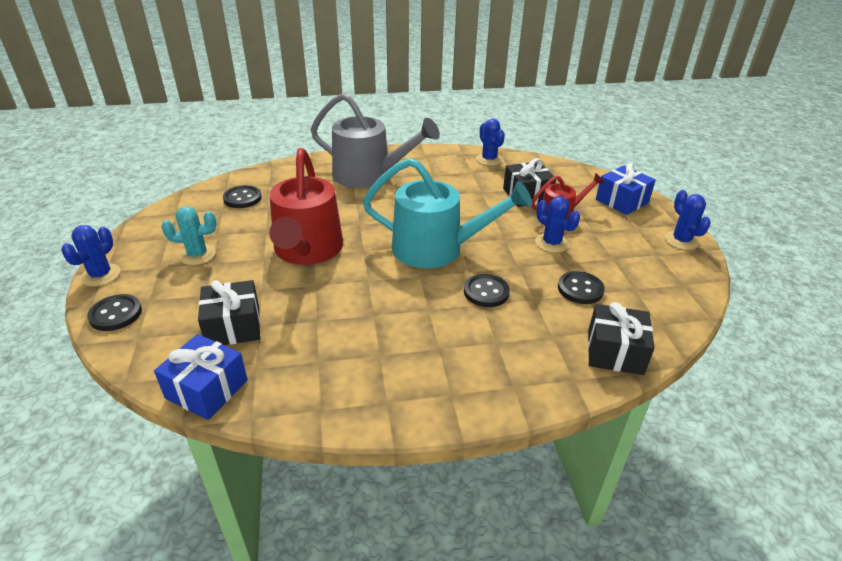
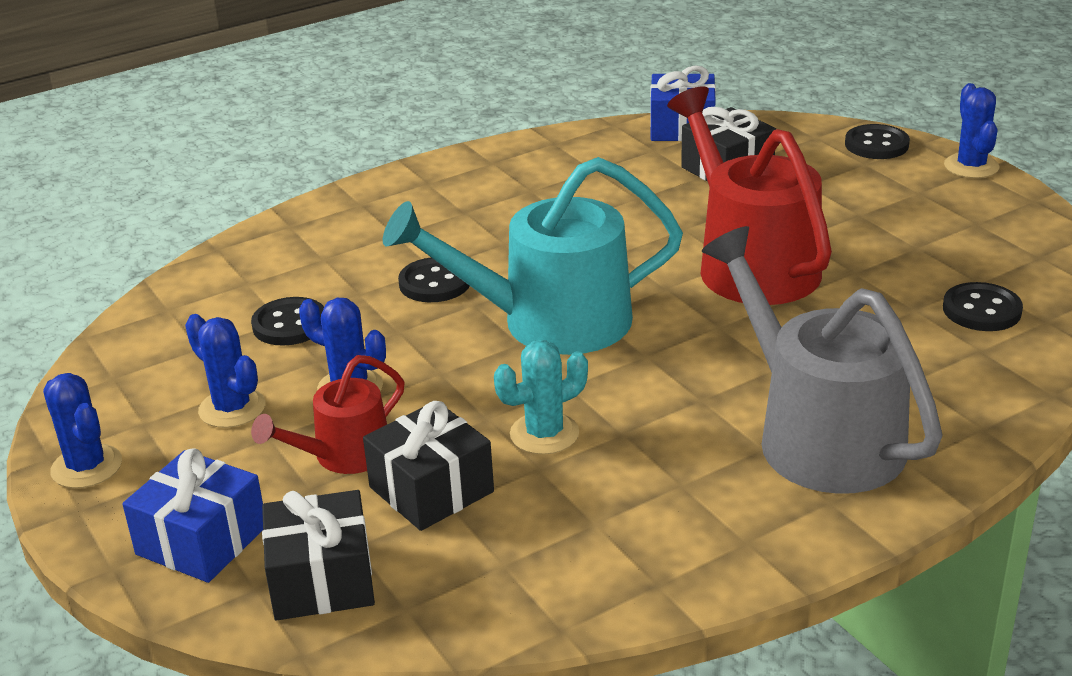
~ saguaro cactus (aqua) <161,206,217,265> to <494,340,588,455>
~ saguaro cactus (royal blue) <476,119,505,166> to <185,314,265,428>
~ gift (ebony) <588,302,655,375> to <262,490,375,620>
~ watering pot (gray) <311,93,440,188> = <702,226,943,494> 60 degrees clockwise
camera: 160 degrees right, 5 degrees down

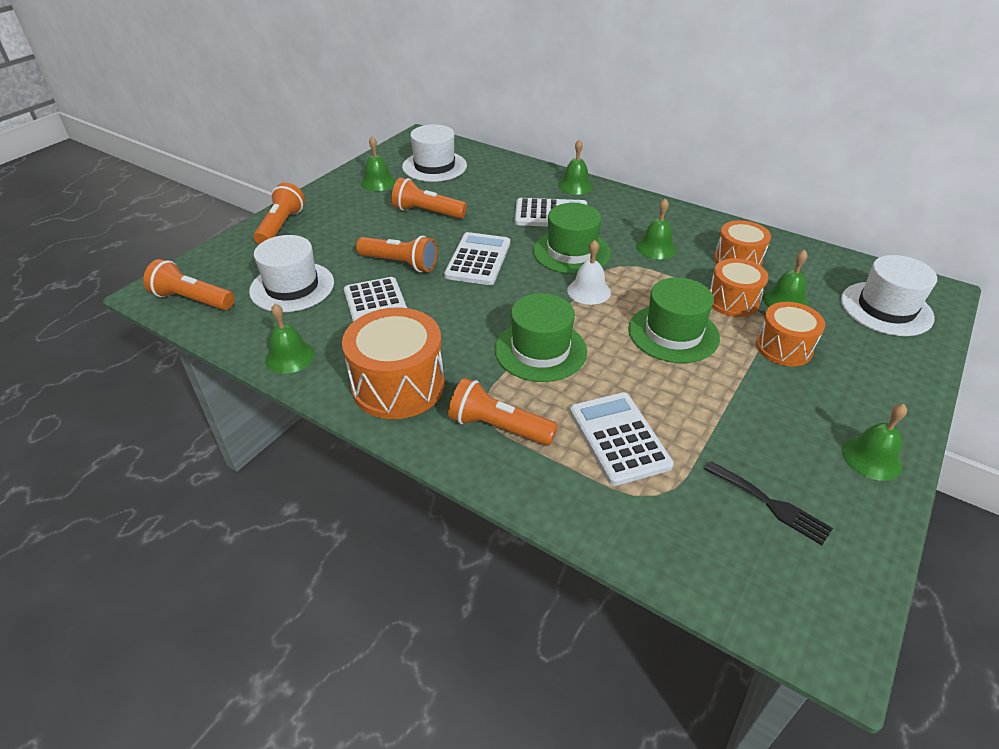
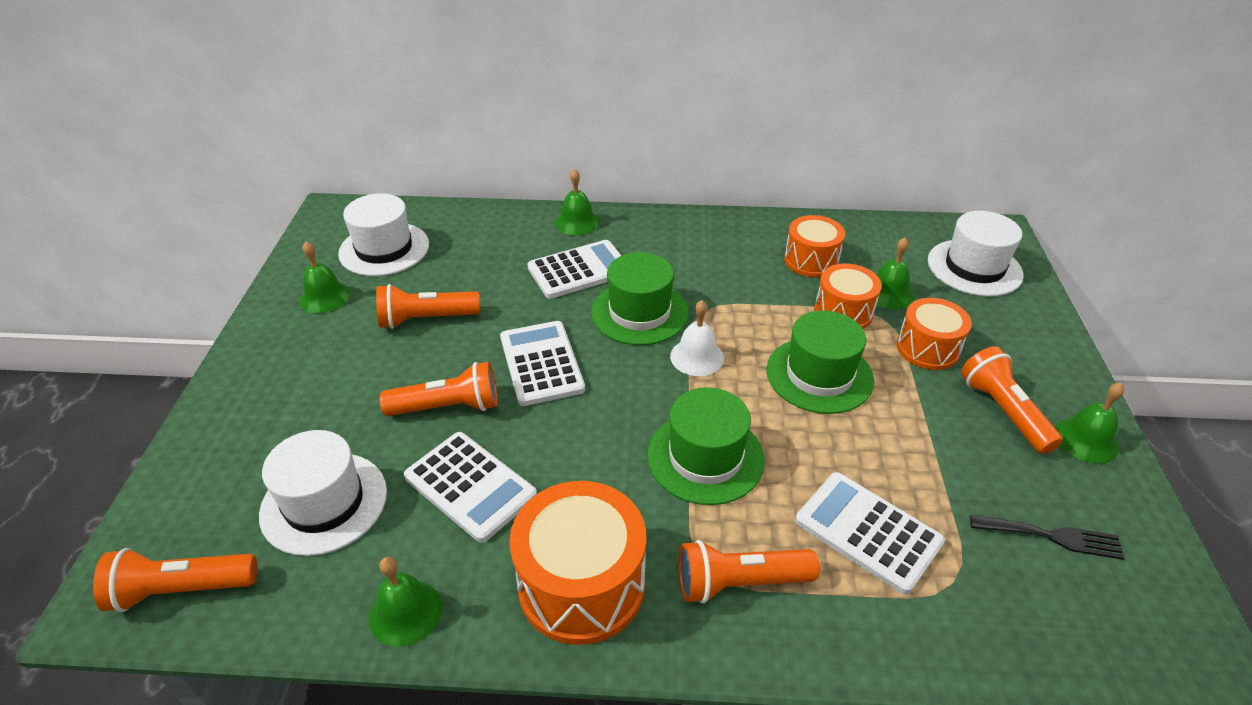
- hand bell (leaf-green) <636,198,676,259>
~ torch (orange) <254,183,305,244> to <961,346,1063,454>
camera: 30 degrees left, 0 degrees up

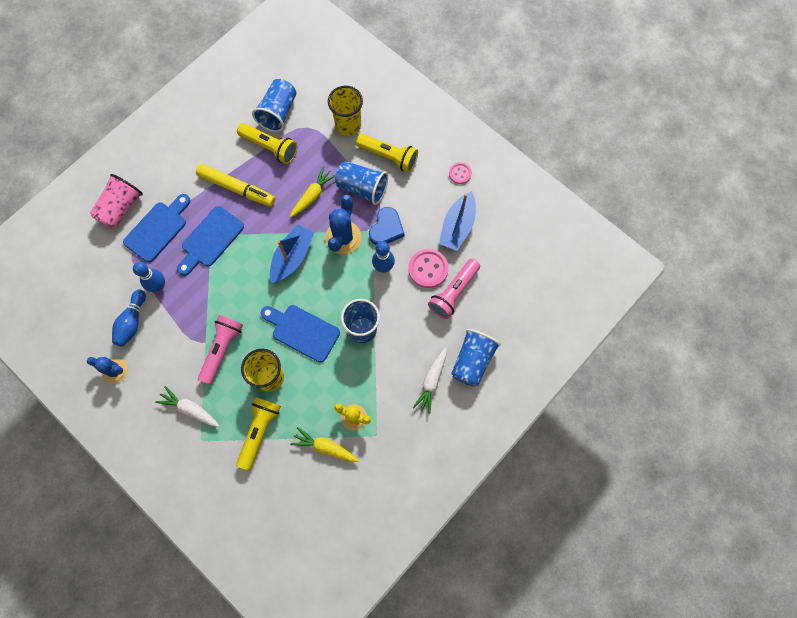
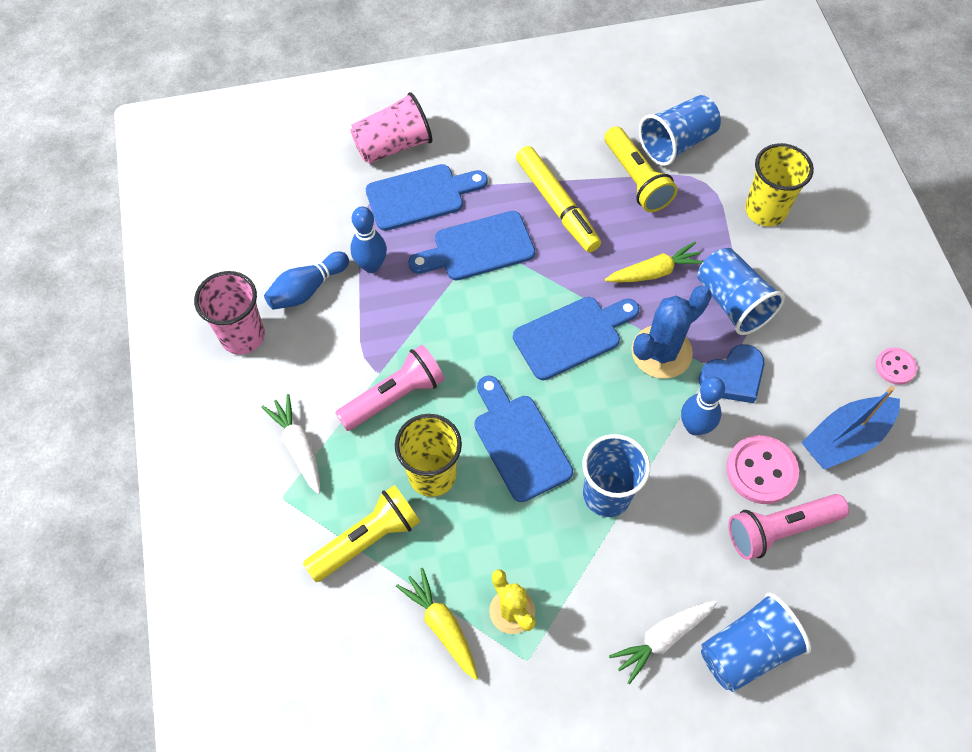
- torch (bright yellow) <356,134,418,173>
~ saguaro cactus (royal blue) <87,357,128,383> to beaker (pink) <194,271,265,355>
~ boat (royal blue) <270,224,314,284> to chopping board (royal blue) <513,297,639,380>
camera: 35 degrees right, 10 degrees down

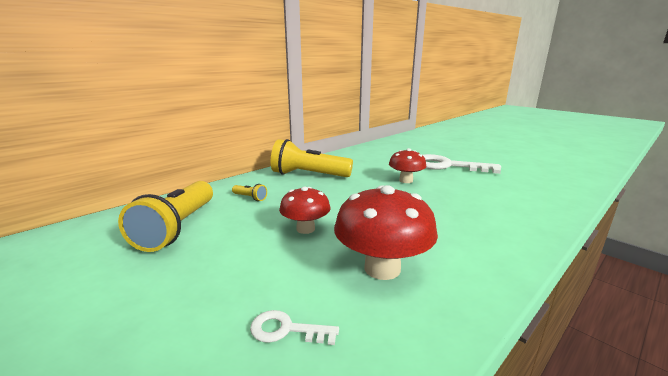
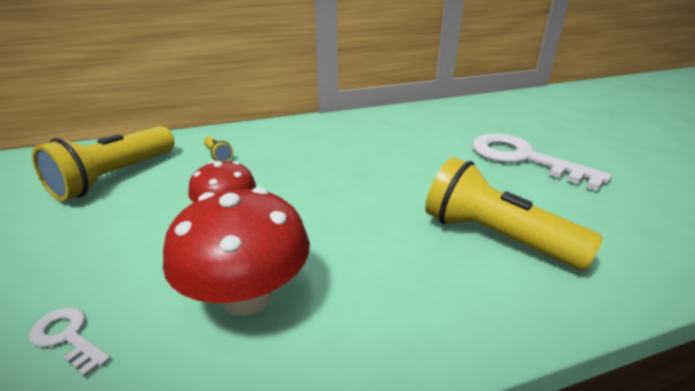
- mushroom (scarlet) <389,148,427,183>
~ torch (bright yellow) <271,139,353,177> to <425,157,603,270>
camera: 25 degrees right, 10 degrees up

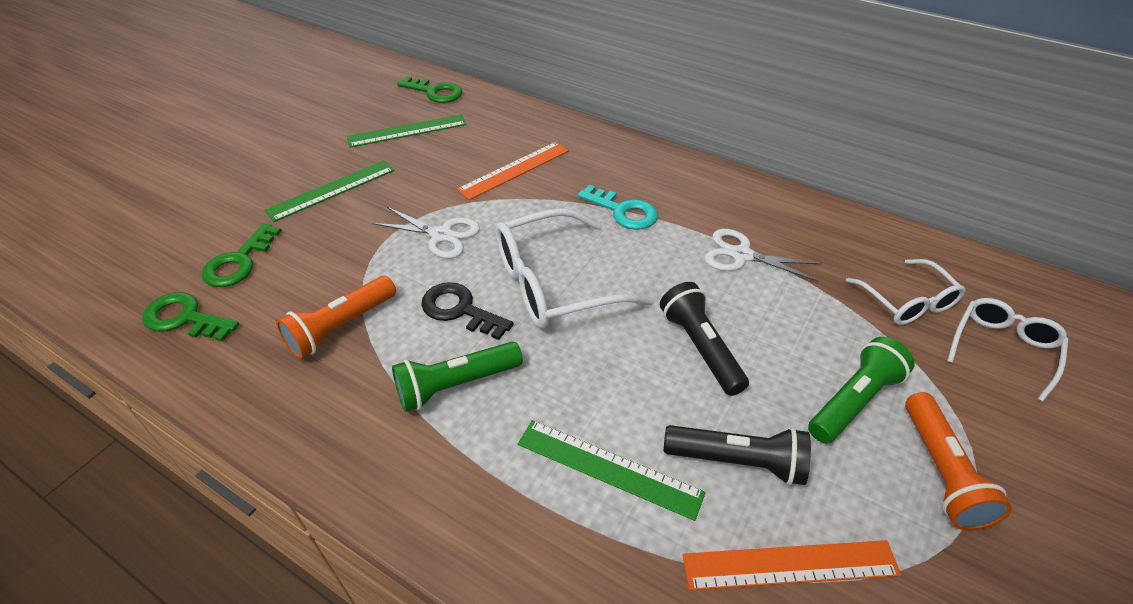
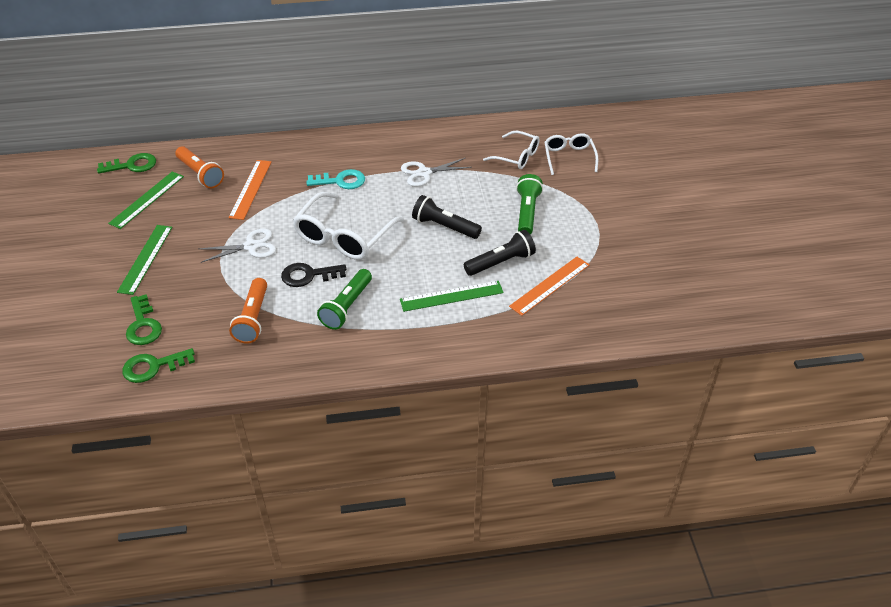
~ torch (orange) <905,392,1012,530> to <175,146,224,188>
camera: 40 degrees left, 0 degrees up

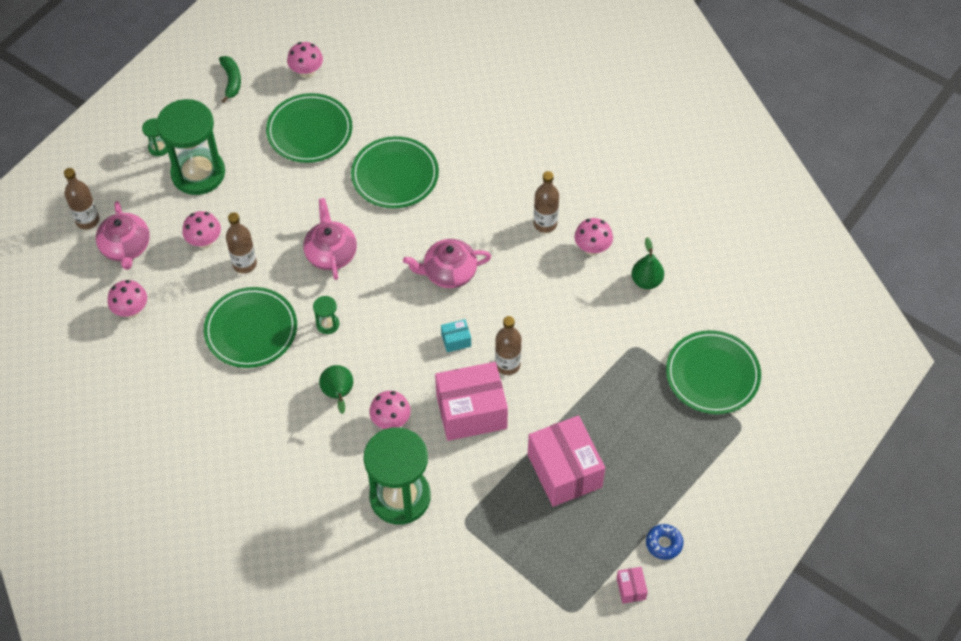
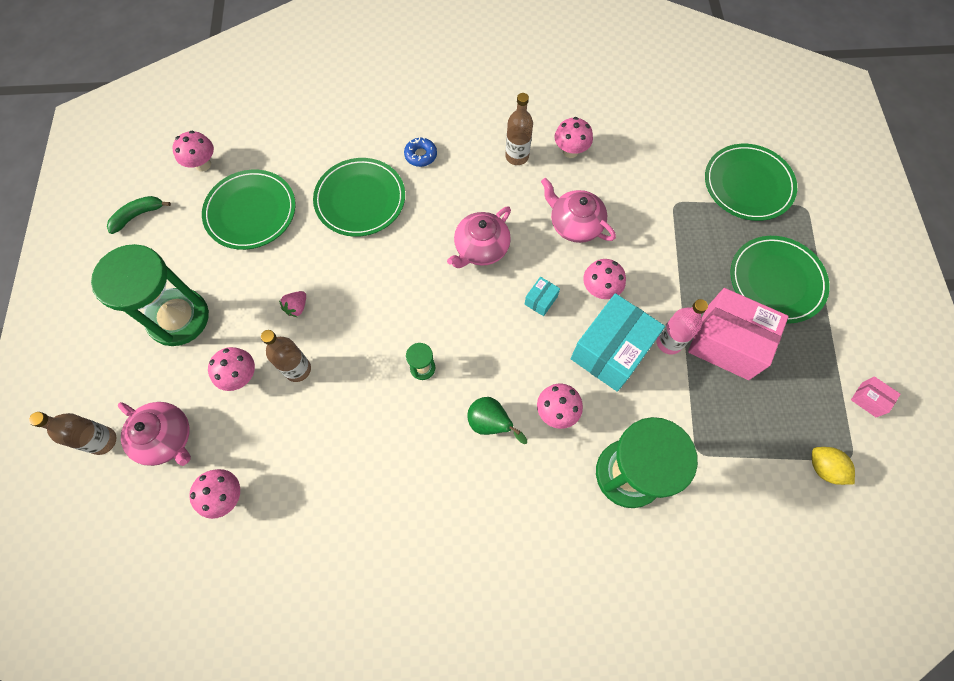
- sandglass (leaf-green) <142,118,168,156>
- pear (leaf-green) <631,237,664,289>
+ berry (pink) <279,291,306,317>
+ bottle (pink) <656,299,708,355>
+ lemon (bright yellow) <812,447,855,485>
~ flat dish (leaf-green) <204,287,297,368> to <730,236,830,323>
~ china teapot (pink) <303,198,357,280> to <541,178,616,243>
~ donut (royal blue) <646,524,683,560> to <404,137,437,167>
~ bottle (russet) <495,316,521,375> to mushroom (pink) <583,259,626,299>
~ parcel (pink) <435,362,508,441> to parcel (aqua) <571,293,665,392>
~ toy banana (leaf-green) <219,56,241,103> = <107,196,171,234> 75 degrees counterclockwise
camera: 40 degrees left, 10 degrees up

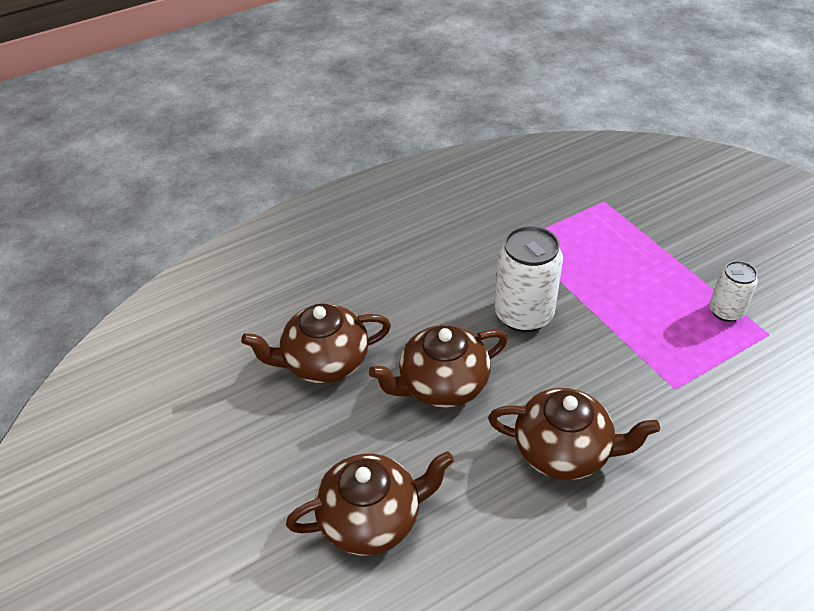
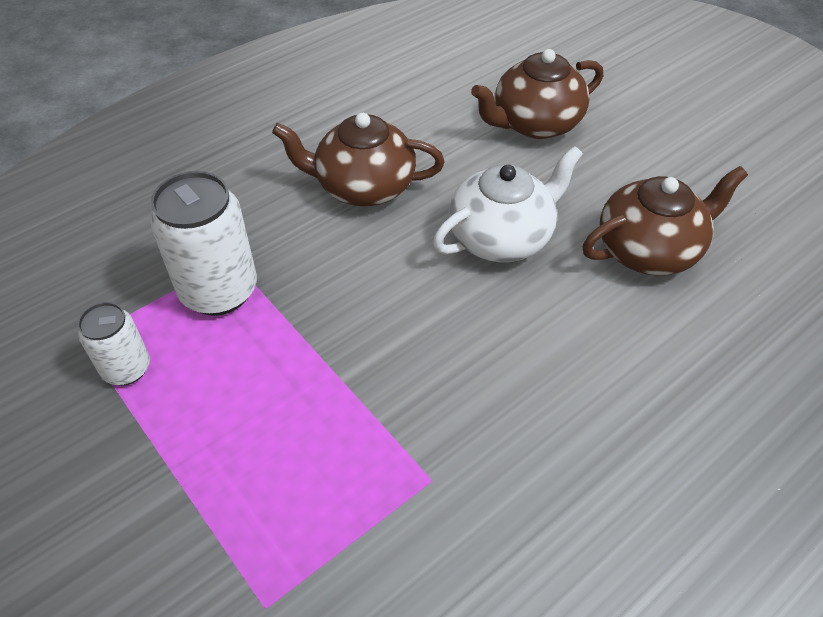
~ soda can (snow-white) <495,226,563,332> to <150,171,257,316>
~ china teapot (russet) <369,325,508,408> to china teapot (snow-white) <433,146,583,262>
camera: 170 degrees right, 5 degrees up

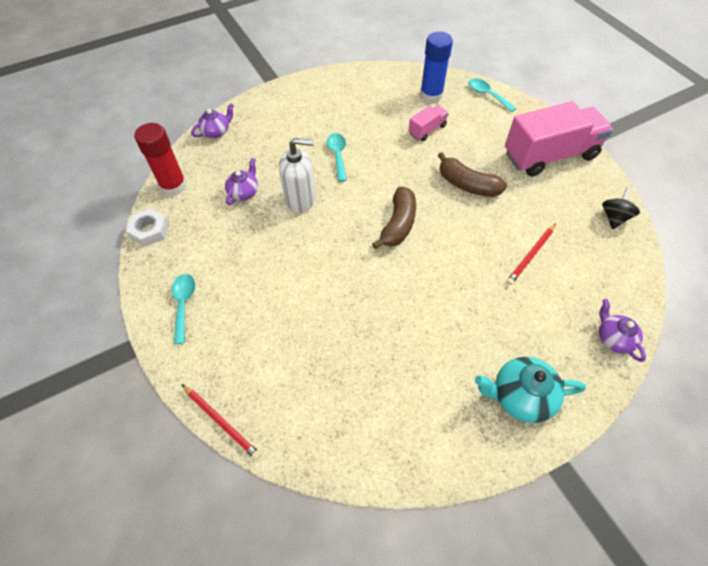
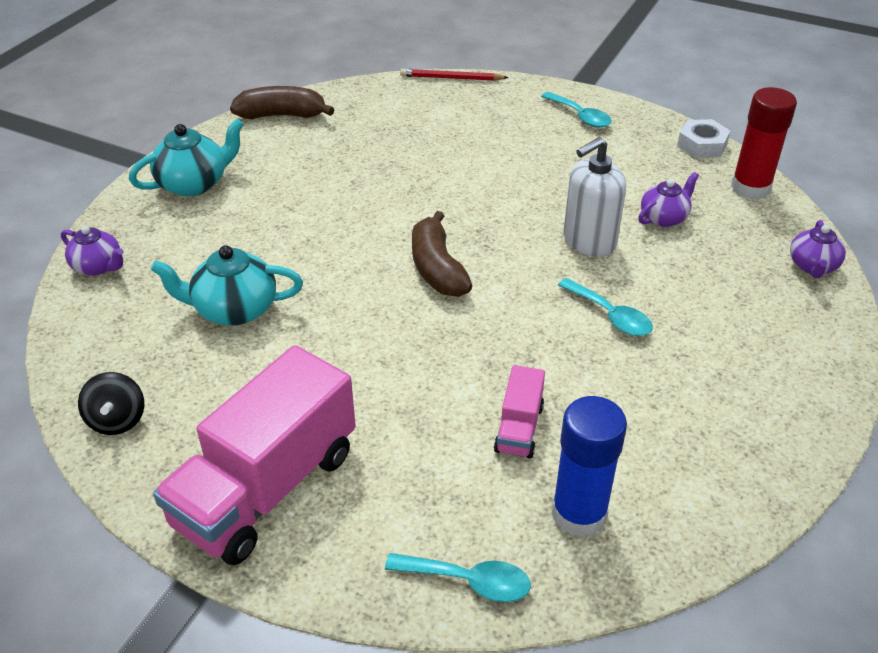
~ toy banana (russet) <438,152,507,197> to <230,86,335,119>
~ lead pencil (scarlet) <506,224,556,285> to china teapot (aqua) <151,245,303,326>
~ china teapot (purple) <225,158,258,205> = <638,172,699,227> 120 degrees counterclockwise
camera: 145 degrees right, 15 degrees down

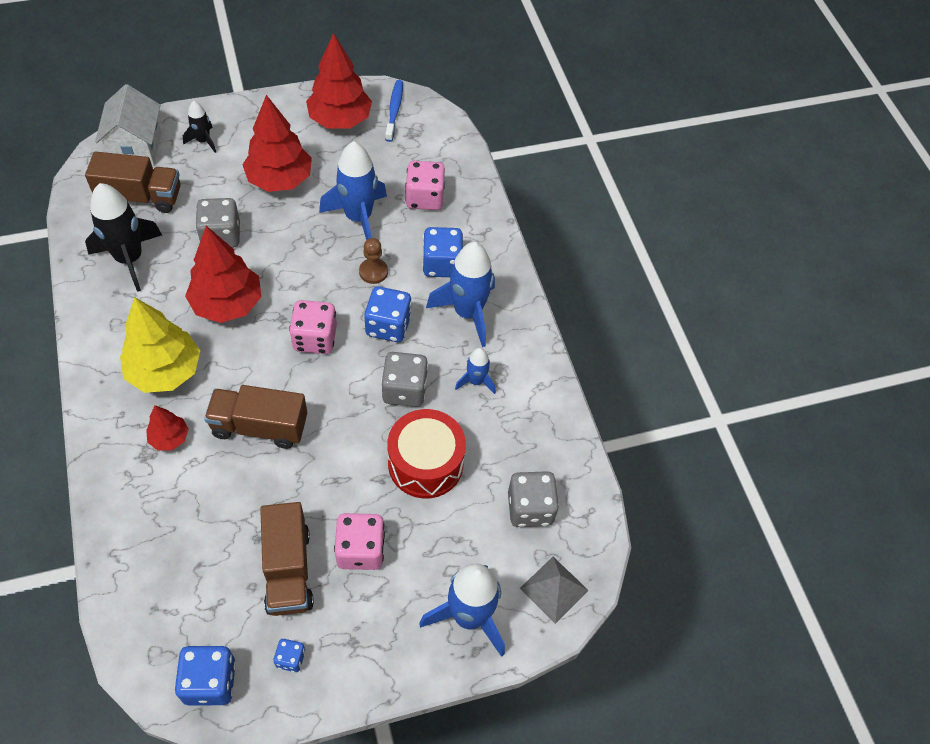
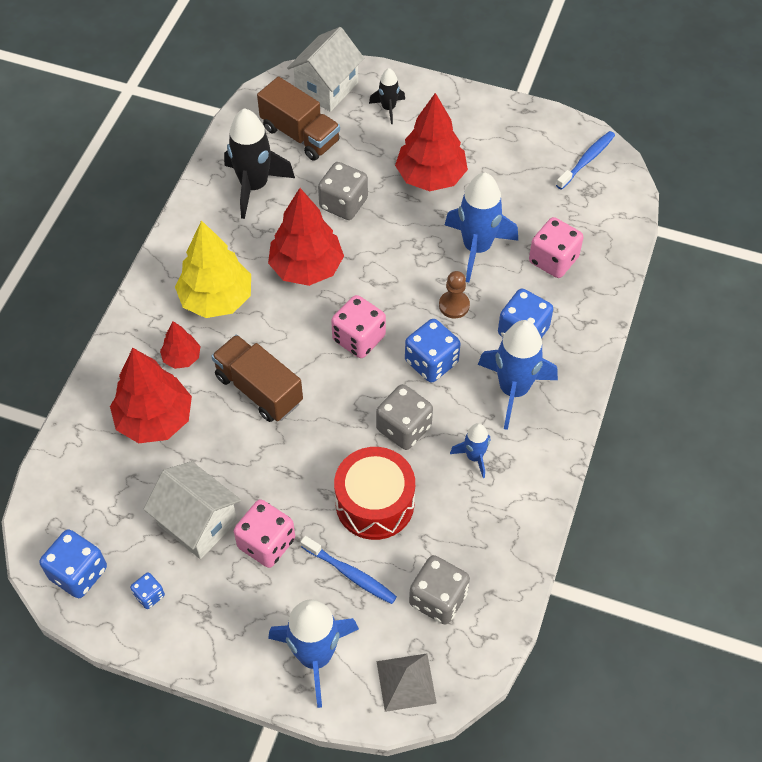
+ dental brush (royal blue) <301,536,397,604>
~ tree (scarlet) <306,33,372,128> to <110,348,192,443>
~ lorry (russet) <260,502,314,616> to cottage (snow-white) <144,461,241,559>
camera: 40 degrees right, 0 degrees up

